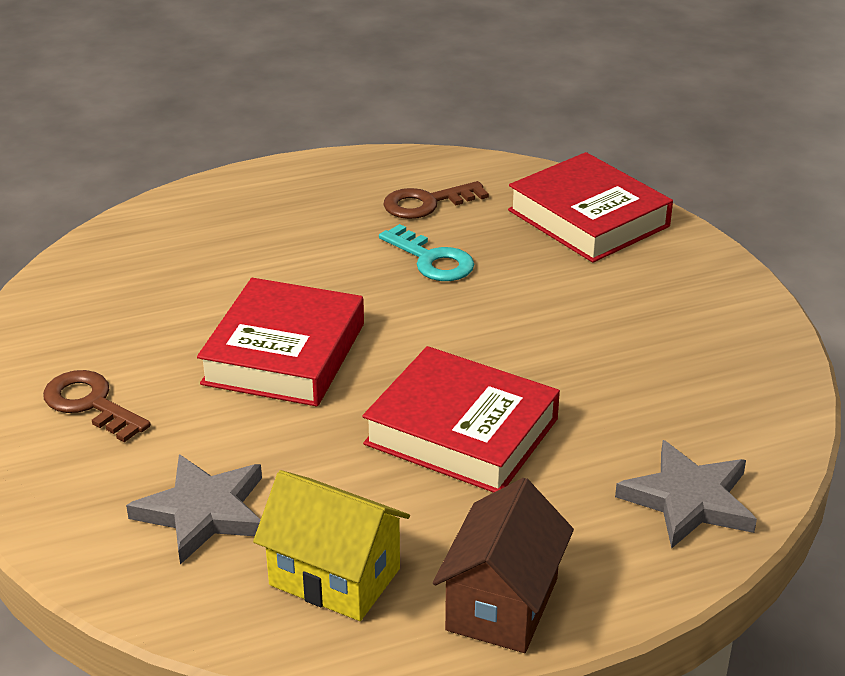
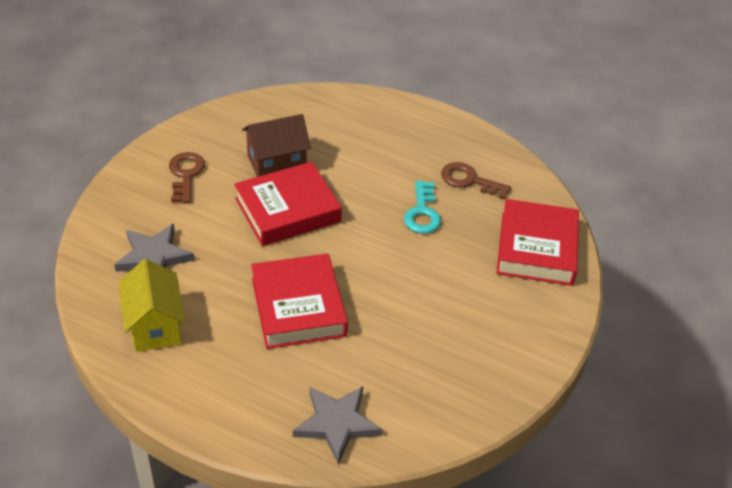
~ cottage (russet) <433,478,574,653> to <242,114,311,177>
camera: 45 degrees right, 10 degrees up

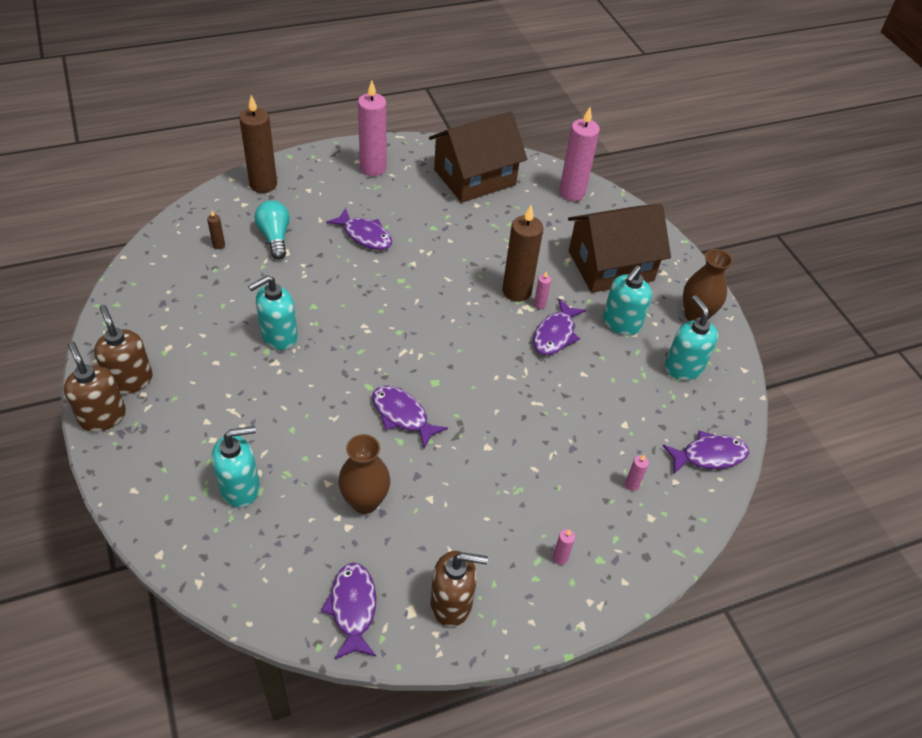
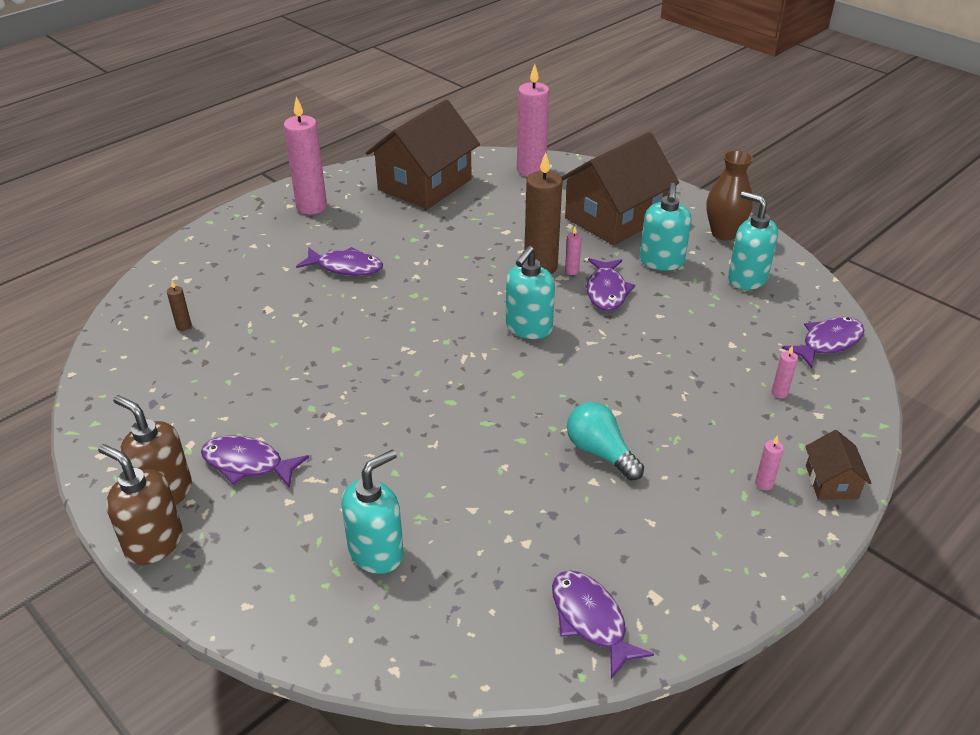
- candle (russet) <239,95,277,193>
- flower vase (russet) <338,434,390,514>
- soap pump (russet) <431,551,488,627>
+ cottage (russet) <805,430,872,500>
~ soap pump (aqua) <248,275,298,350> to <506,246,555,339>
~ bulb (aqua) <255,200,290,259> to <567,402,644,481>
~ fish figure (purple) <372,386,448,449> to <201,435,309,488>
camera: 20 degrees left, 10 degrees down

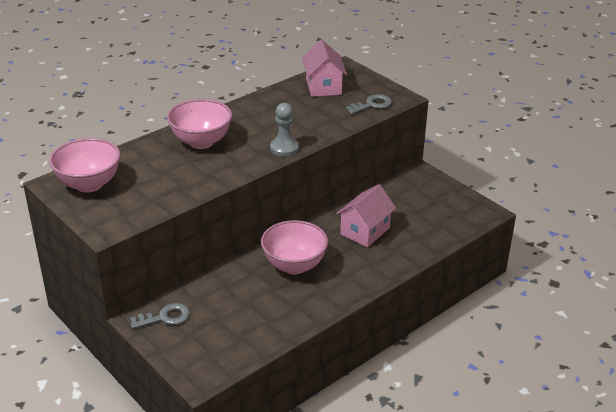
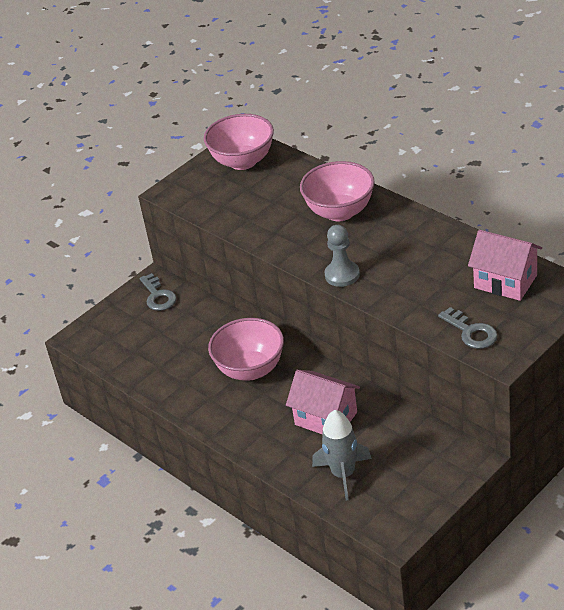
+ toy rocket (gray) <312,410,372,501>
~ cottage (pink) <302,40,347,97> = <468,230,542,301> 45 degrees clockwise
camera: 90 degrees right, 5 degrees up

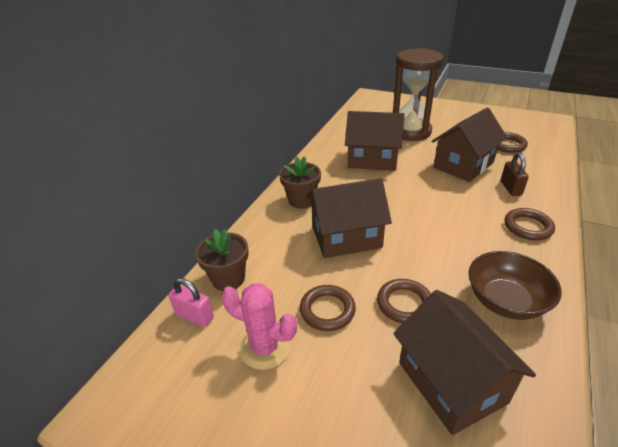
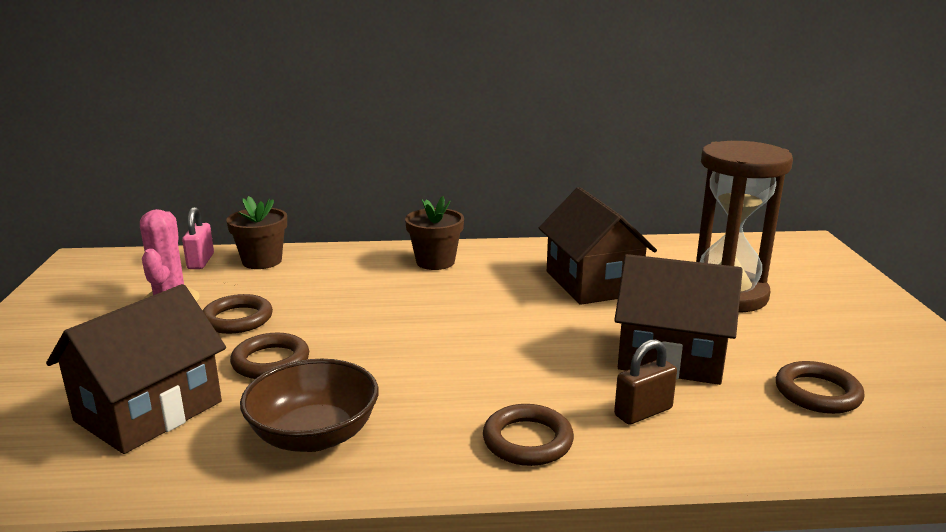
- cottage (russet) <307,178,392,258>
camera: 60 degrees right, 15 degrees down

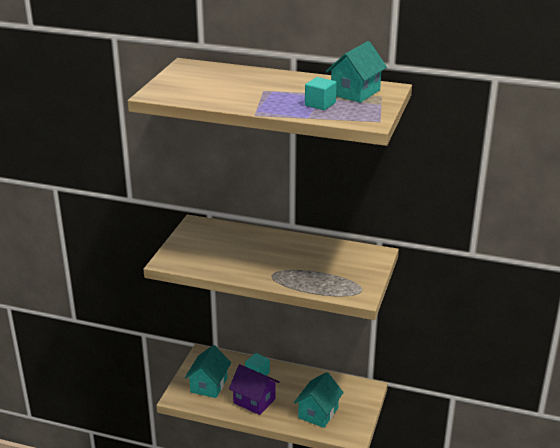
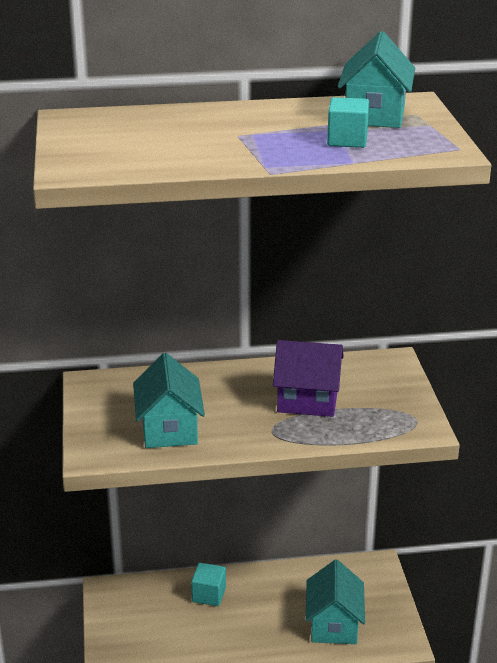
~ cottage (aqua) <185,345,231,398> to <133,353,205,448>
~ cottage (purple) <229,364,280,415> to <273,340,344,417>
camera: 25 degrees left, 0 degrees up

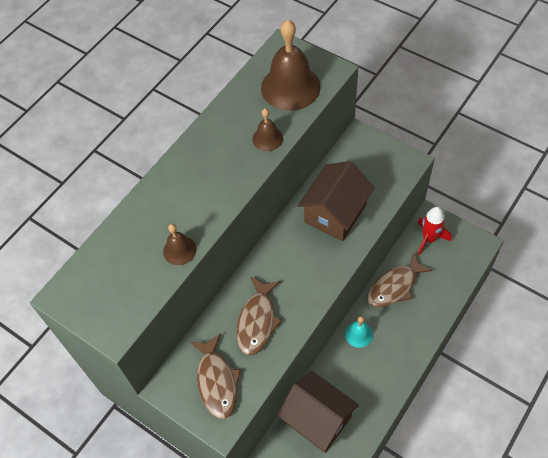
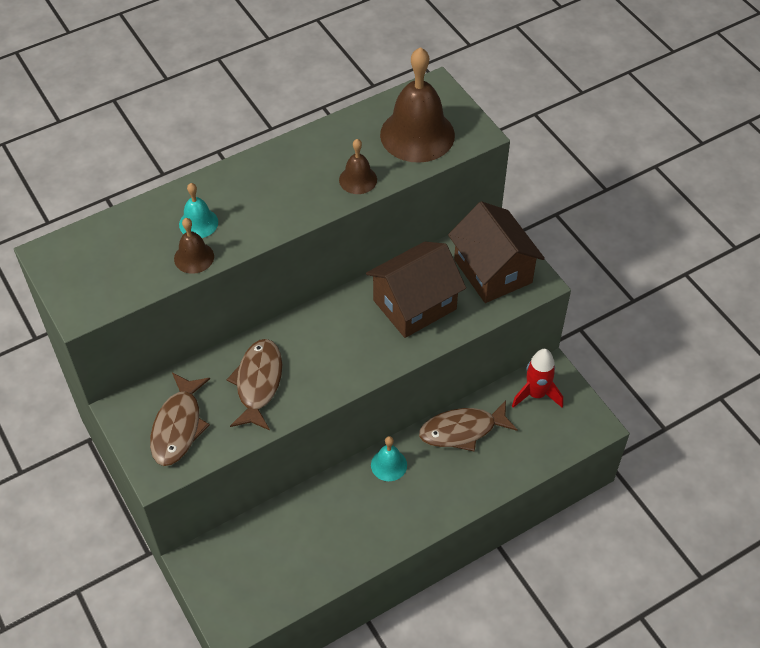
+ hand bell (aqua) <179,183,218,238>
~ cottage (russet) <277,371,359,453> to <448,201,545,303>
~ fish figure (russet) <236,277,282,355> = <227,339,282,430> 150 degrees clockwise
camera: 20 degrees right, 5 degrees down

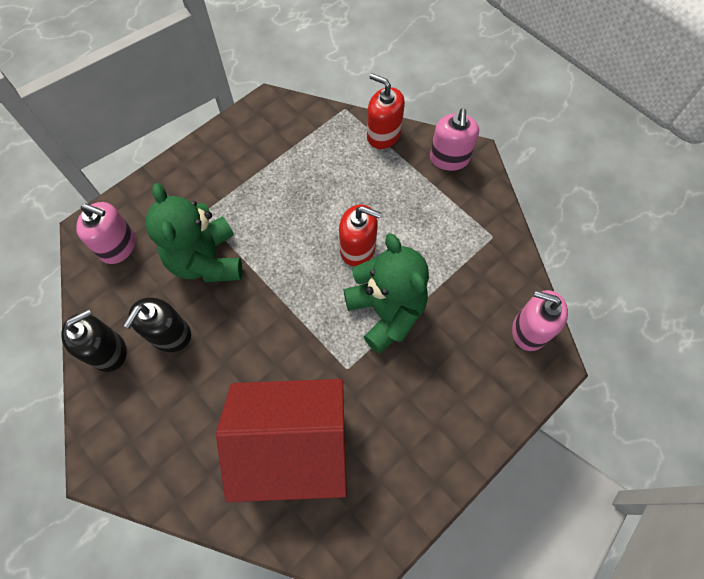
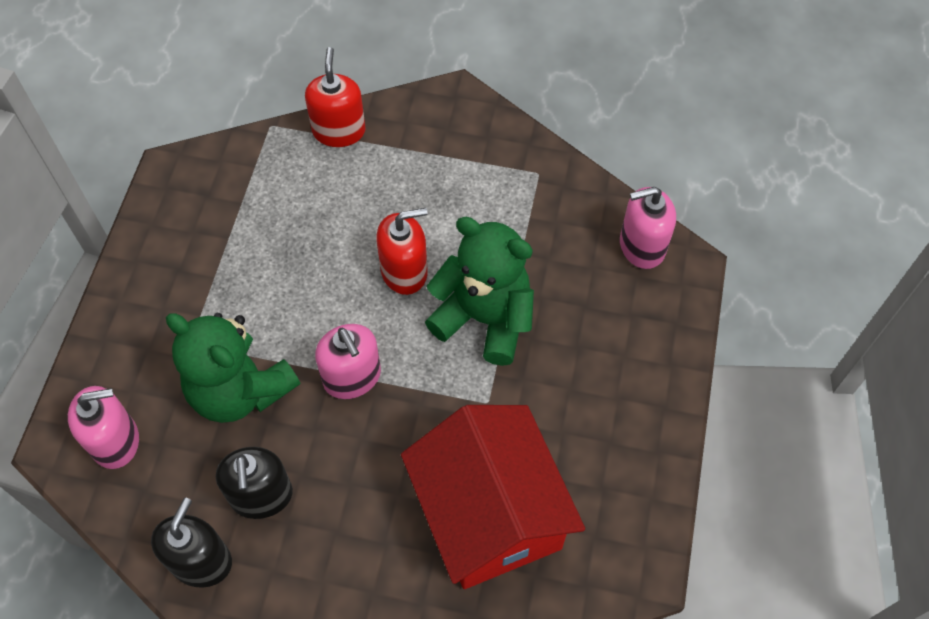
~ soap pump (pink) <430,108,479,171> to <315,324,381,399>
~ cottage (scarlet) <216,379,347,502> = <401,405,585,589> 75 degrees counterclockwise
~ soap pump (scarlet) <367,73,405,149> = <305,47,366,147> 90 degrees clockwise
camera: 35 degrees left, 5 degrees down

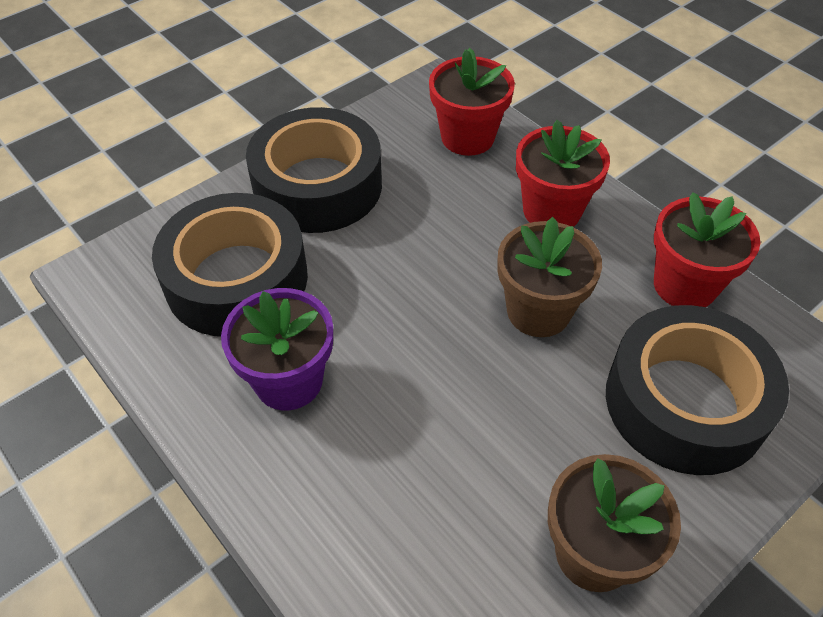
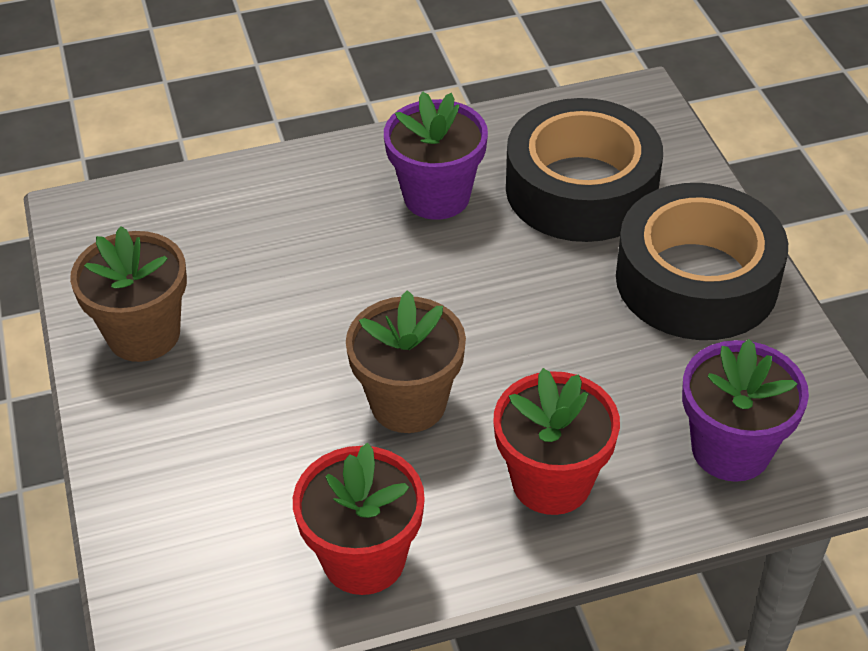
- roll of tape (ebony) <606,305,789,475>
~ flower pot (scarlet) <429,48,515,156> to flower pot (purple) <682,339,809,482>
camera: 115 degrees right, 5 degrees down

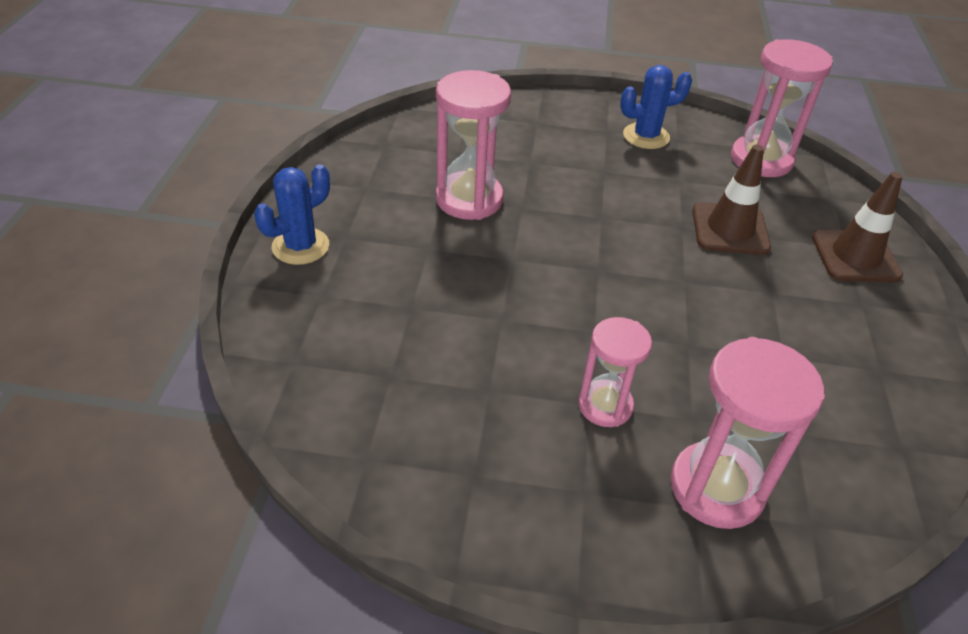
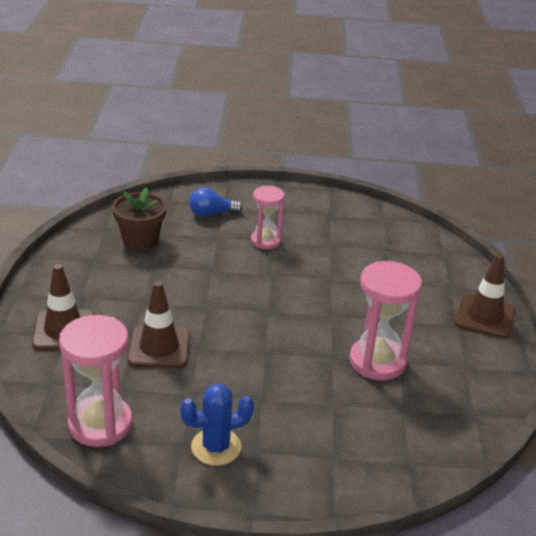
+ flower pot (russet) <112,187,167,250>
~ saguaro cactus (royal blue) <254,164,330,265> to traffic cone (russet) <454,254,515,339>
~ sandglass (pink) <671,337,825,529> to bulb (royal blue) <189,188,243,217>
camera: 175 degrees right, 10 degrees down

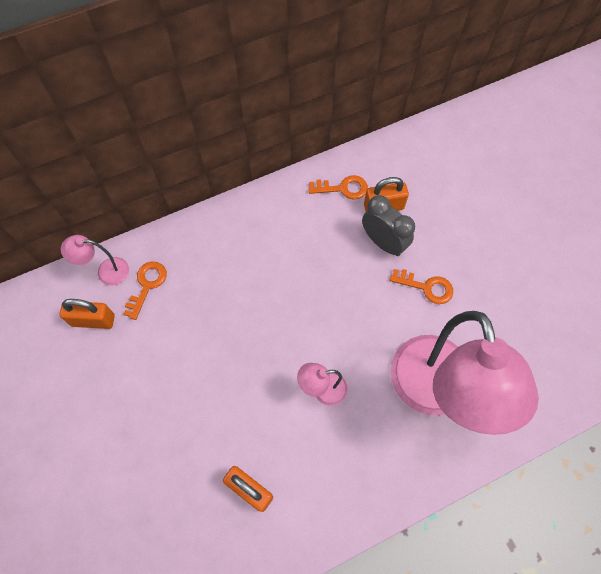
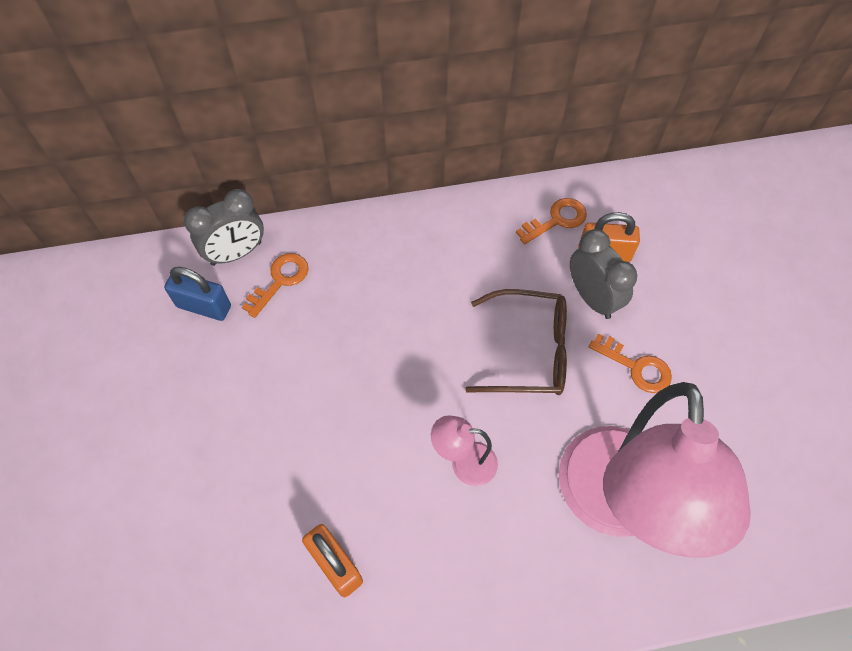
+ spectacles (russet) <465,289,567,395>
~ desk lamp (pink) <61,235,129,286> to clock (gray) <184,189,264,266>
~ lock (orange) <60,299,115,329> to lock (royal blue) <164,267,231,321>
~ latchkey (orange) <308,175,368,200> = <516,198,587,244> 45 degrees counterclockwise
camera: 15 degrees right, 5 degrees down

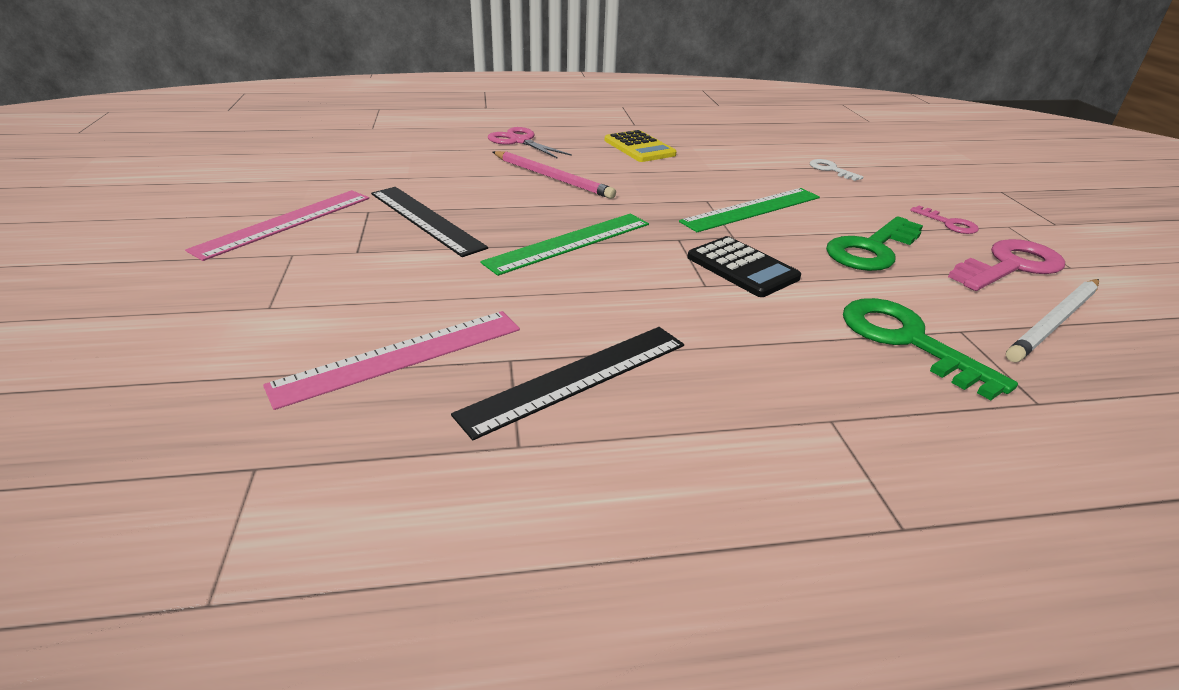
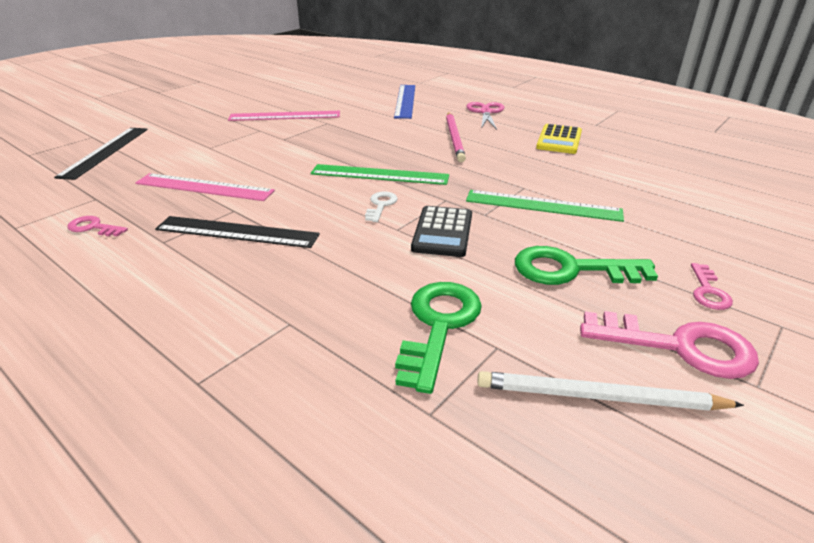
+ latchkey (pink) <67,216,128,236>
+ ruler (royal blue) <394,85,415,119>
~ ruler (ebony) <371,187,488,257> to <54,128,148,180>
~ latchkey (snow-white) <810,159,864,181> to <365,192,398,222>
camera: 50 degrees right, 0 degrees up

